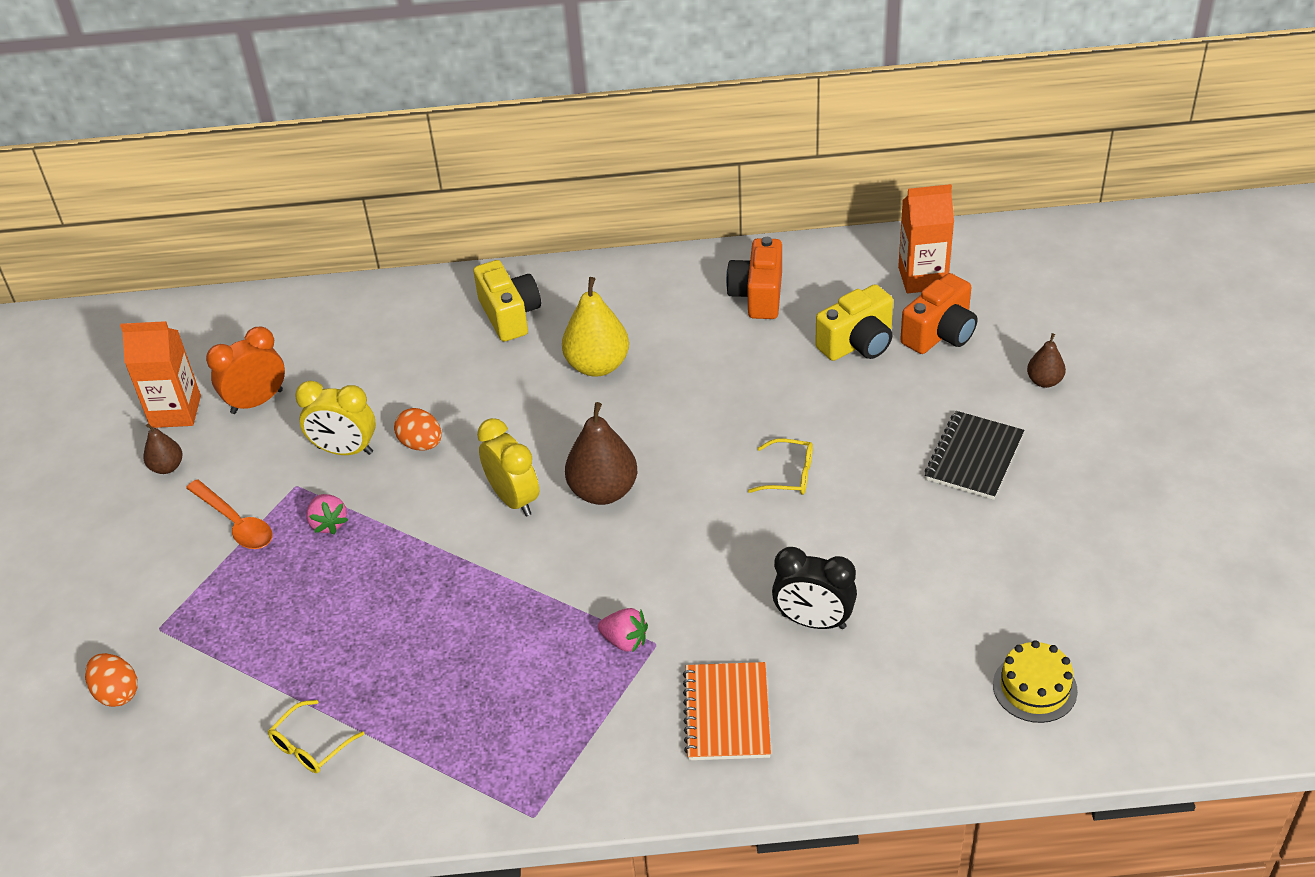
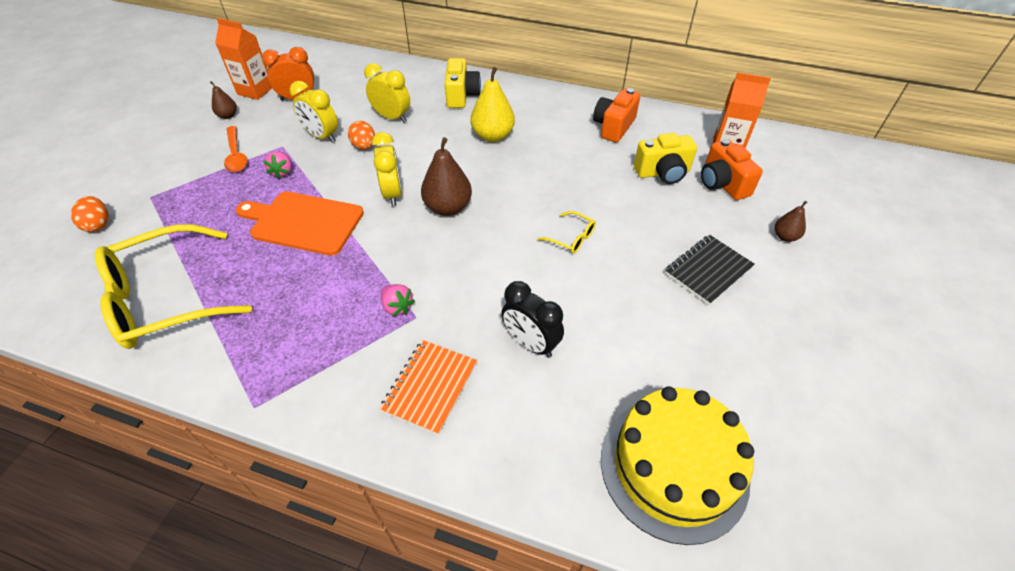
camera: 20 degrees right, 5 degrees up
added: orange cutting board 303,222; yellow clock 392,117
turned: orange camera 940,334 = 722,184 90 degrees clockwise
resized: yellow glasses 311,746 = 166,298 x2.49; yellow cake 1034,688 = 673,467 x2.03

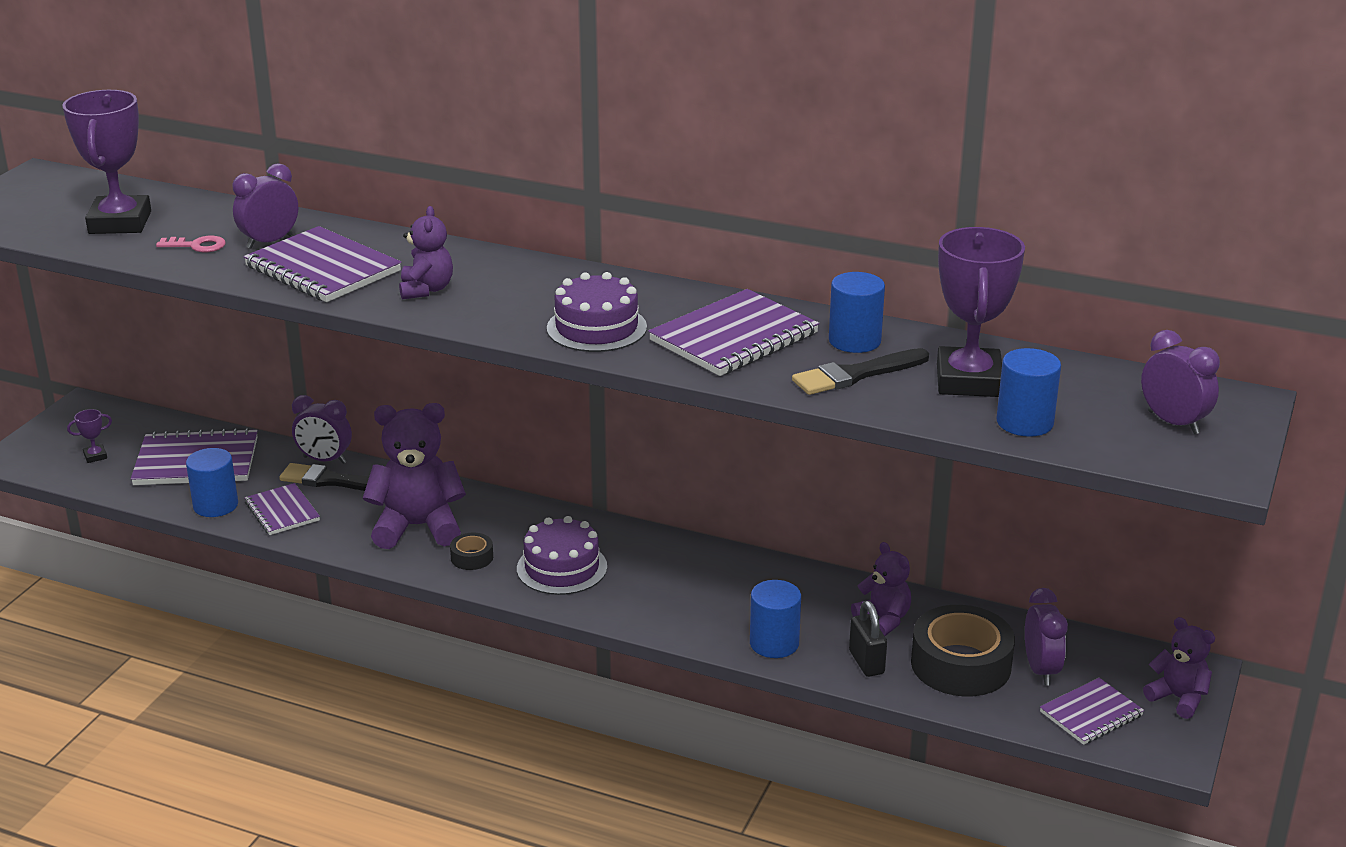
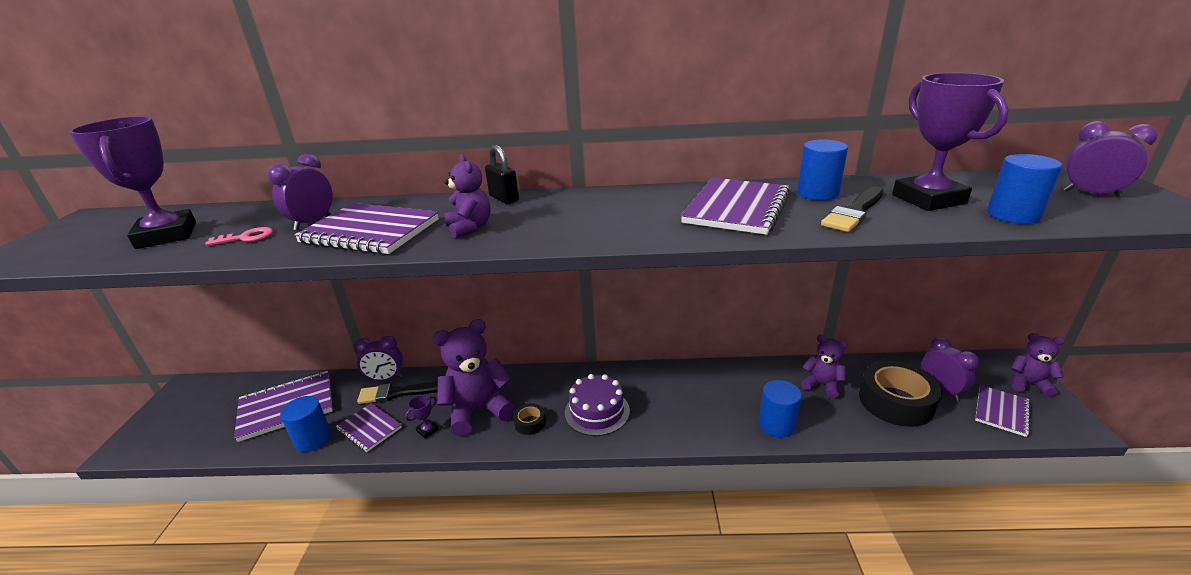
camera: 20 degrees left, 0 degrees up
removed: purple cake 596,328
moved: purple trophy 95,456 to 427,430; black padlock 866,662 to 504,198

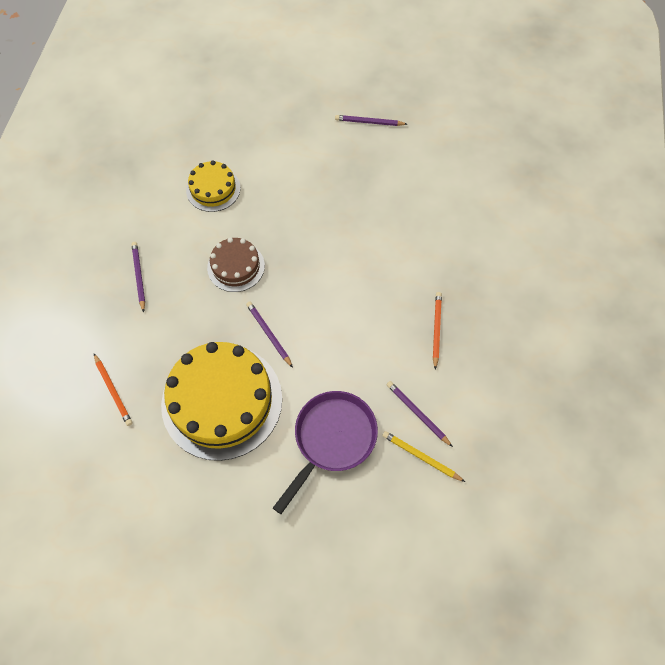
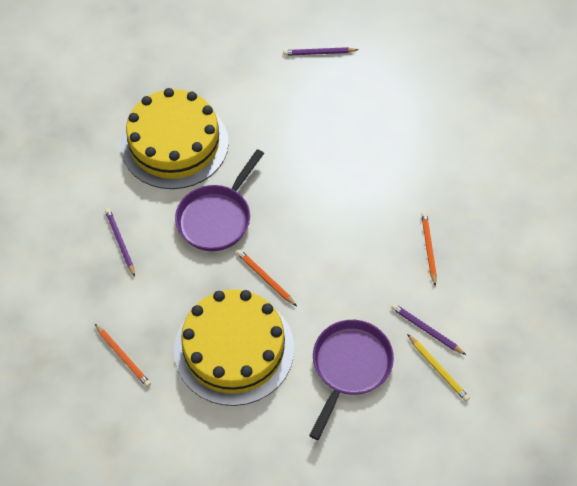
camera: 10 degrees left, 5 degrees down
replaced: brown cake 236,266 to purple pan 216,218
recoloured: purple pencil 269,334 to orange pencil 265,278
turned: yellow pencil 421,457 = 438,369 150 degrees counterclockwise
resized: yellow cake 213,189 = 174,144 x1.91

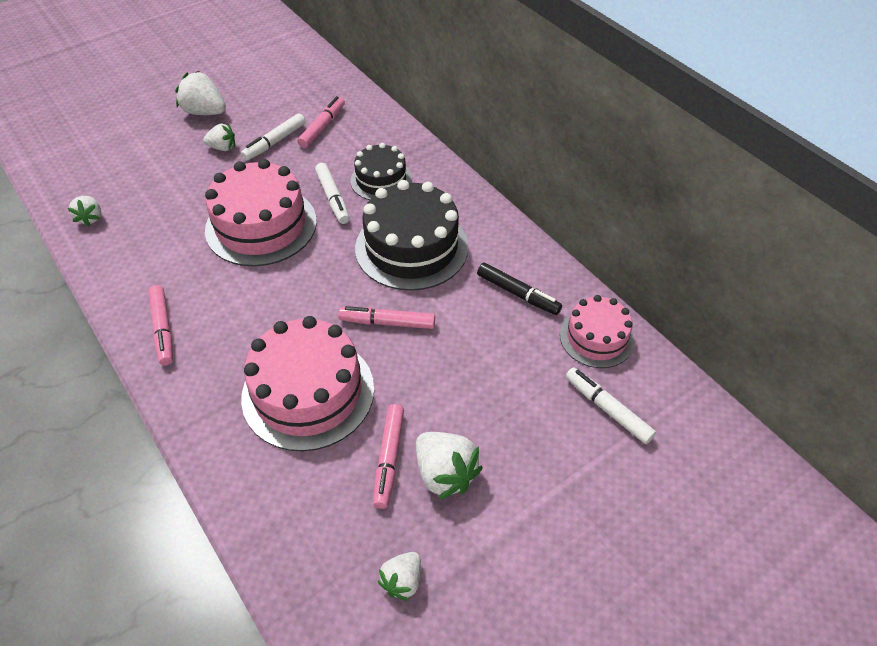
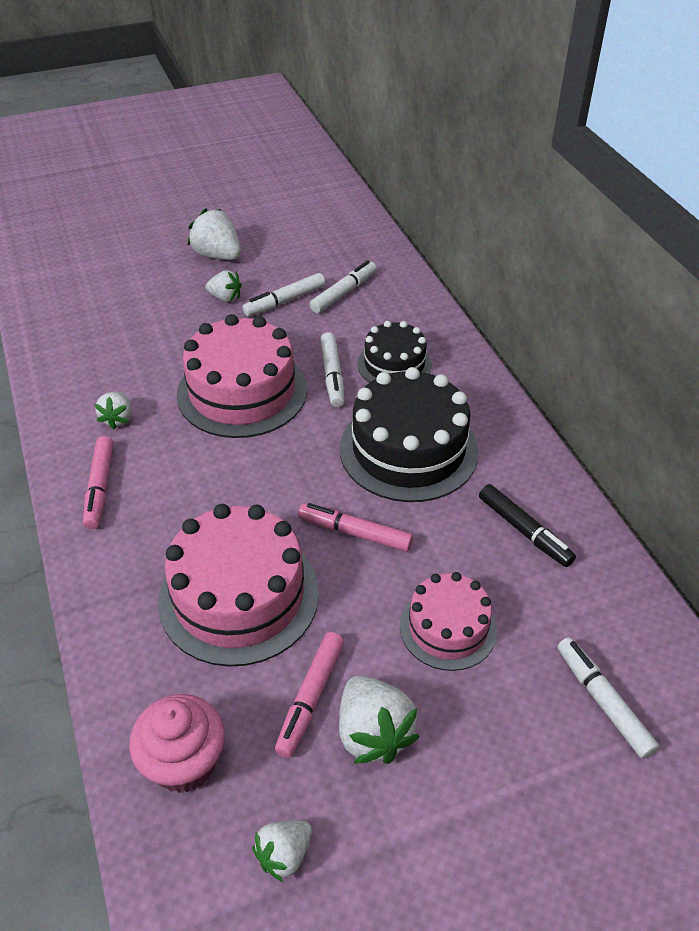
camera: 15 degrees right, 5 degrees down
added: pink cupcake 184,762
moved: white strawberry 90,218 to 118,419; pink cake 596,338 to 448,627
recoloured: pink marker 322,127 to white marker 344,293

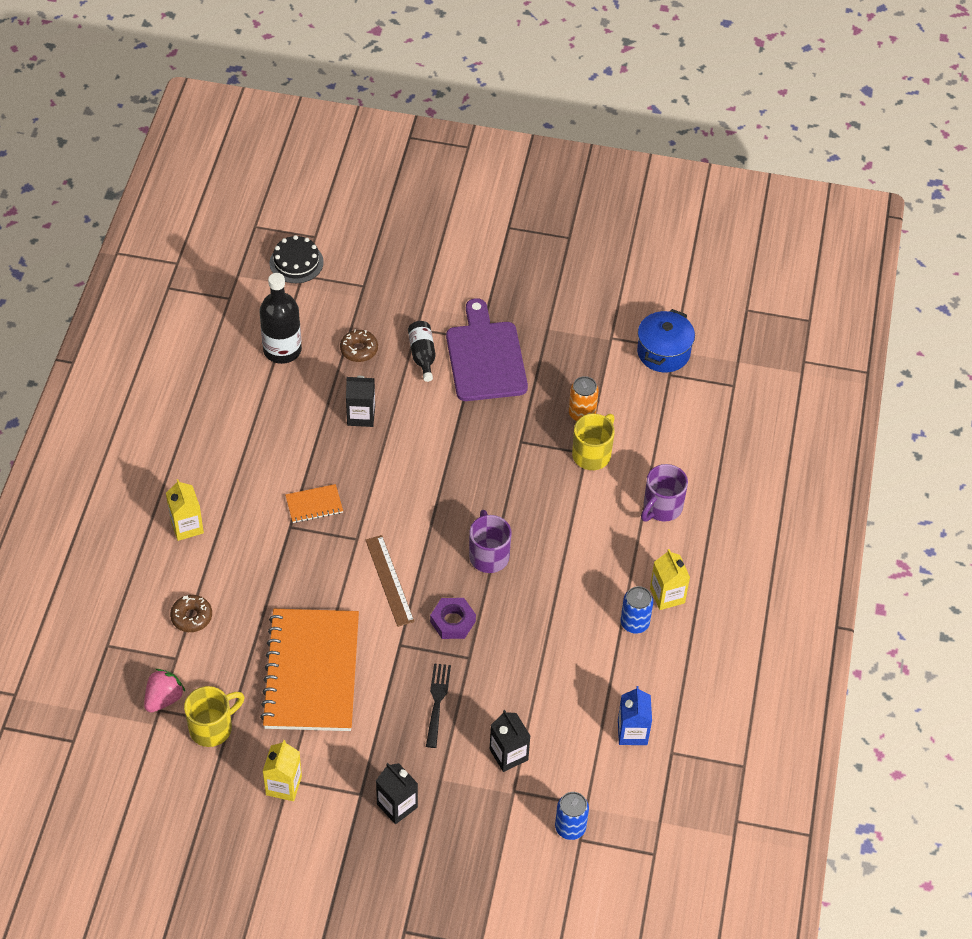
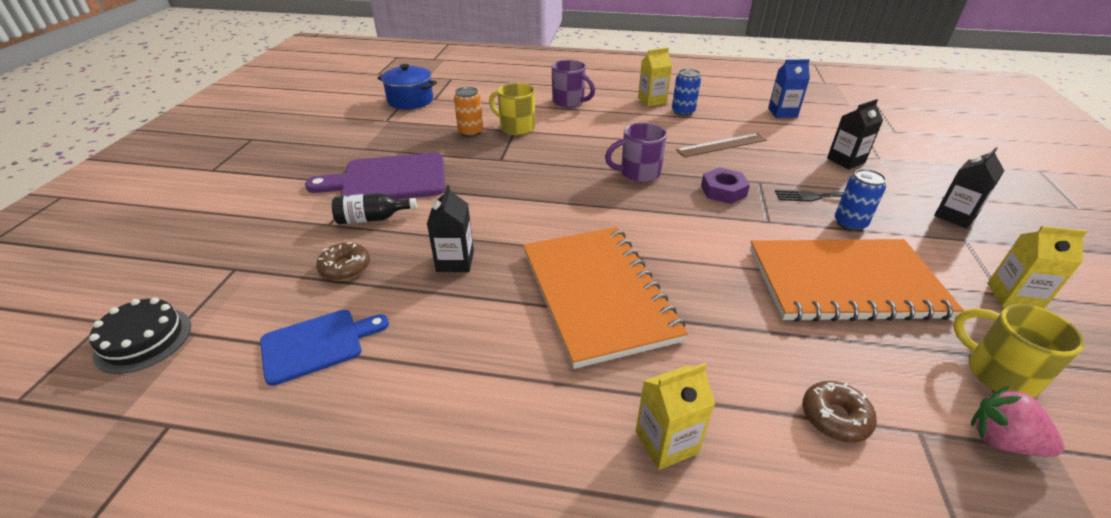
camera: 90 degrees left, 15 degrees down
moved: brown ruler 389,580 to 721,145; blue can 570,827 to 850,223
replaced: black bottle 282,350 to blue cutting board 317,344
resized: orange notebook 314,505 = 598,294 x2.45

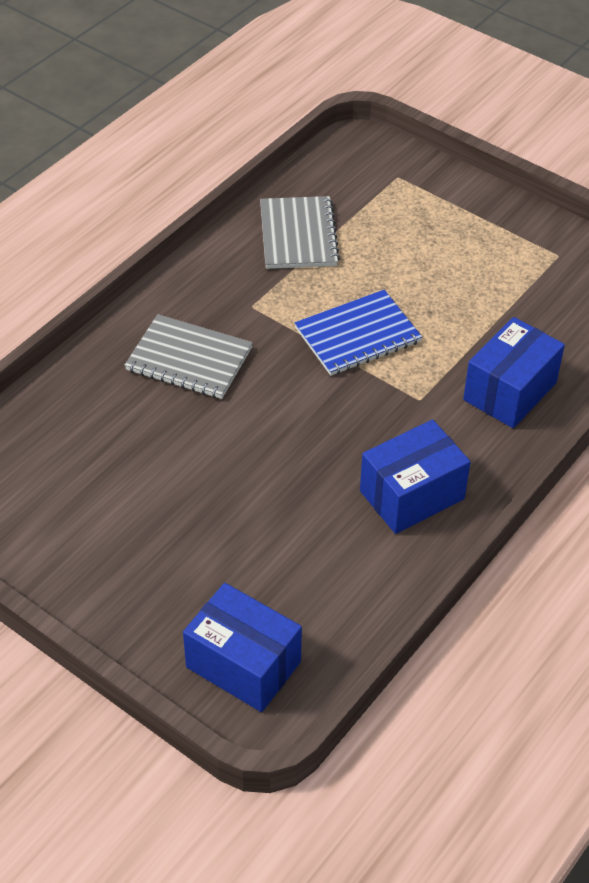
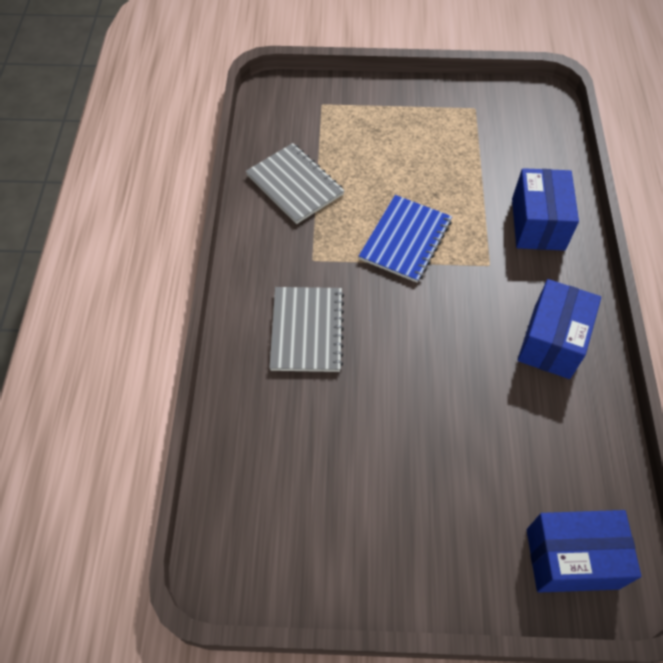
camera: 35 degrees left, 10 degrees up
turned: grey notebook 189,359 = 307,330 75 degrees counterclockwise

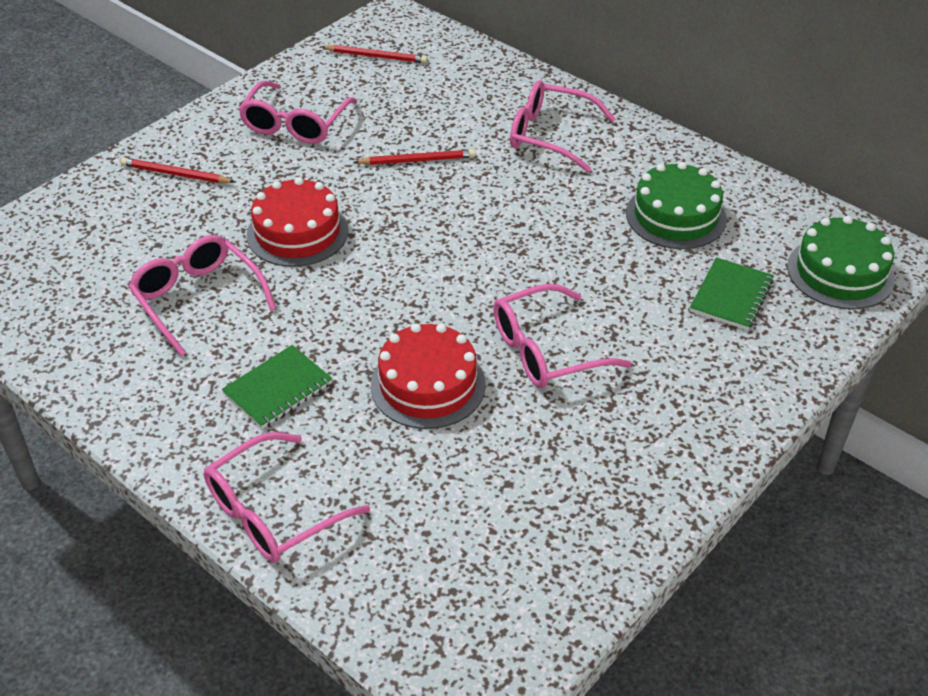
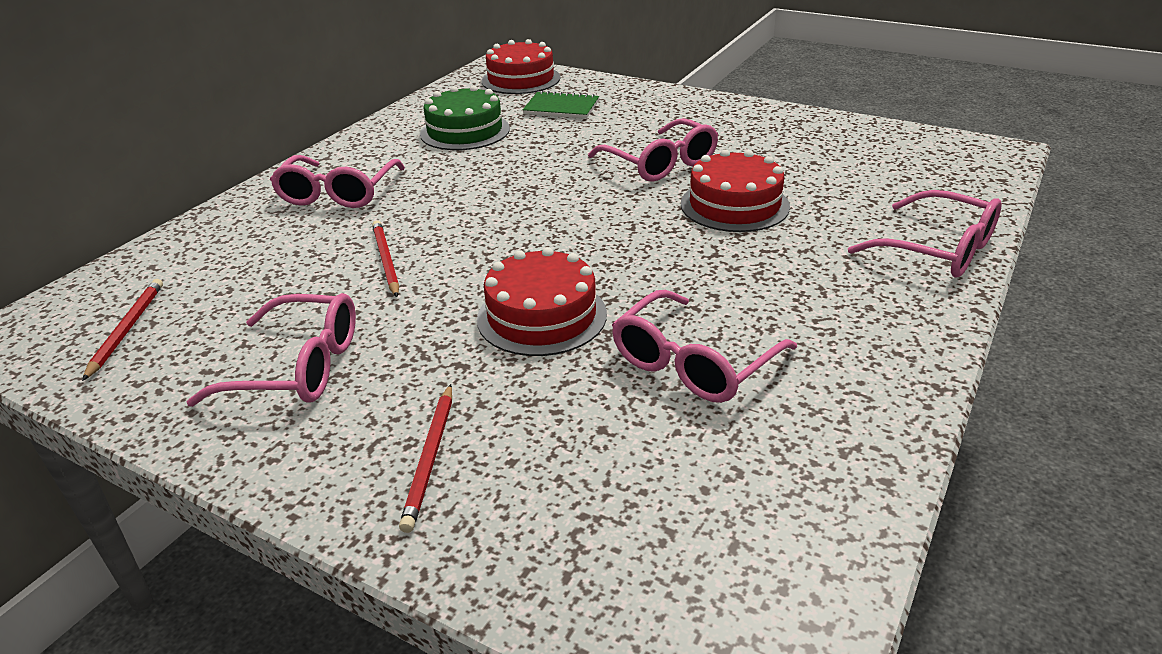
camera: 100 degrees left, 10 degrees down
removed: green notebook 278,389
recoloured: green cake 840,272 to red cake 521,79

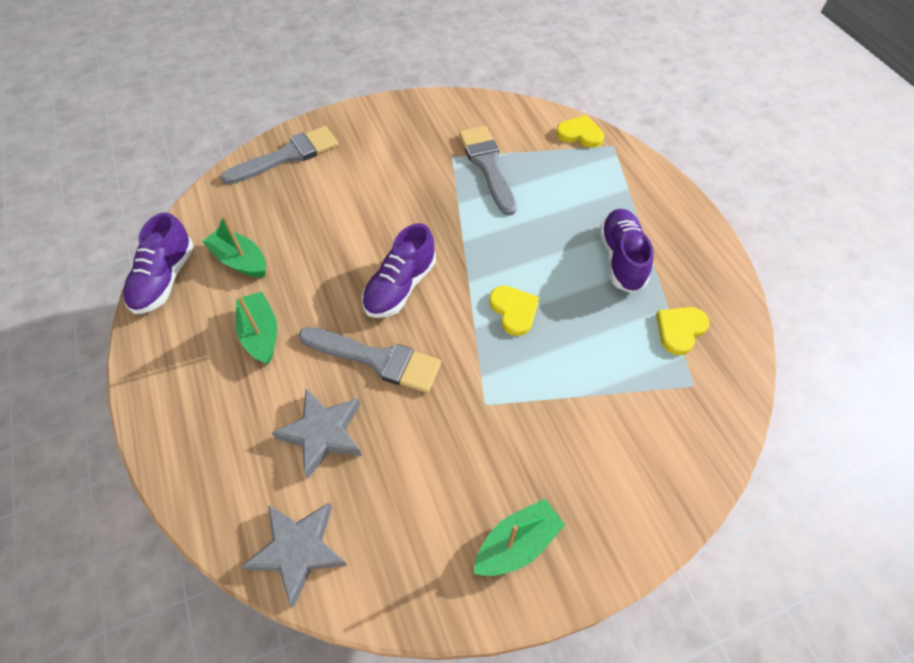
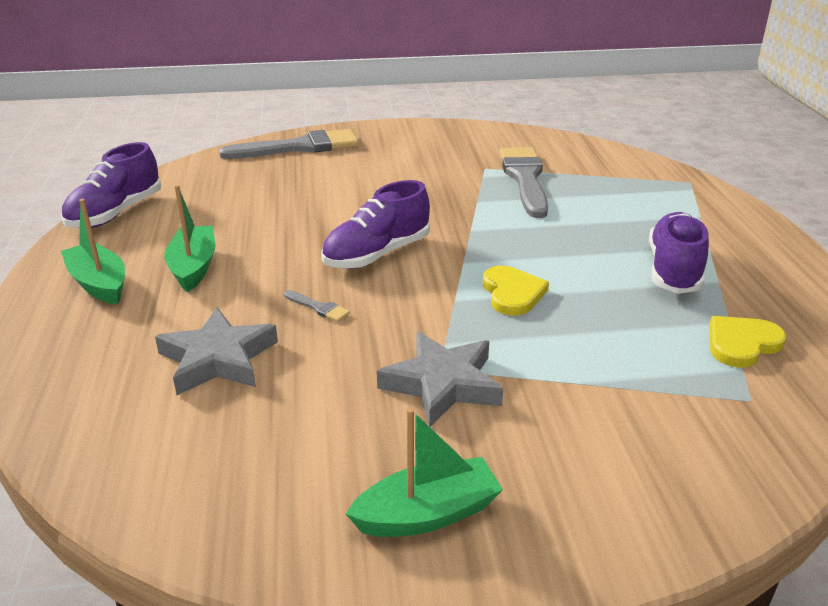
camera: 15 degrees right, 25 degrees down
removed: yellow heart 580,134
moved: green boat 240,260 to 99,284; grey star 298,550 to 442,384
resized: grey brush 377,359 = 318,307 x0.40

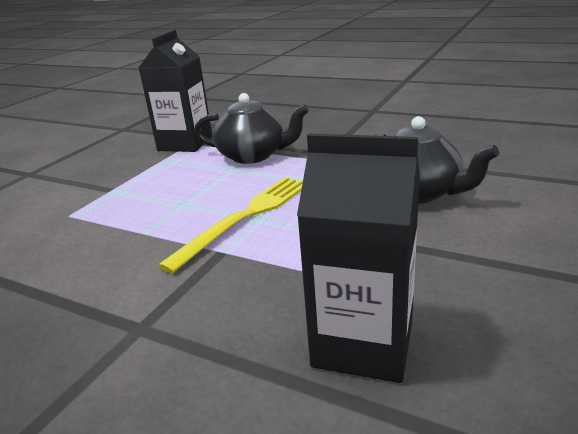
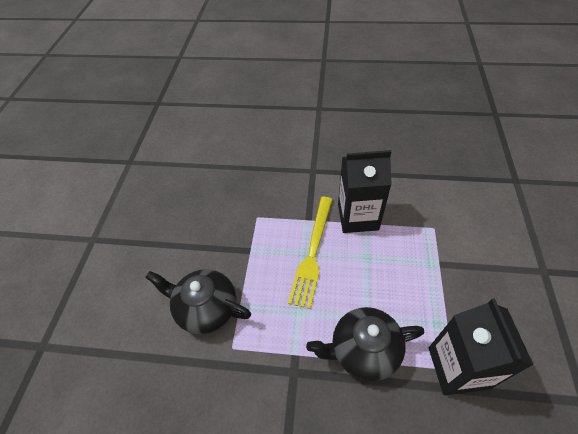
camera: 160 degrees right, 25 degrees up
moved: black carton 363,343 to 358,217

